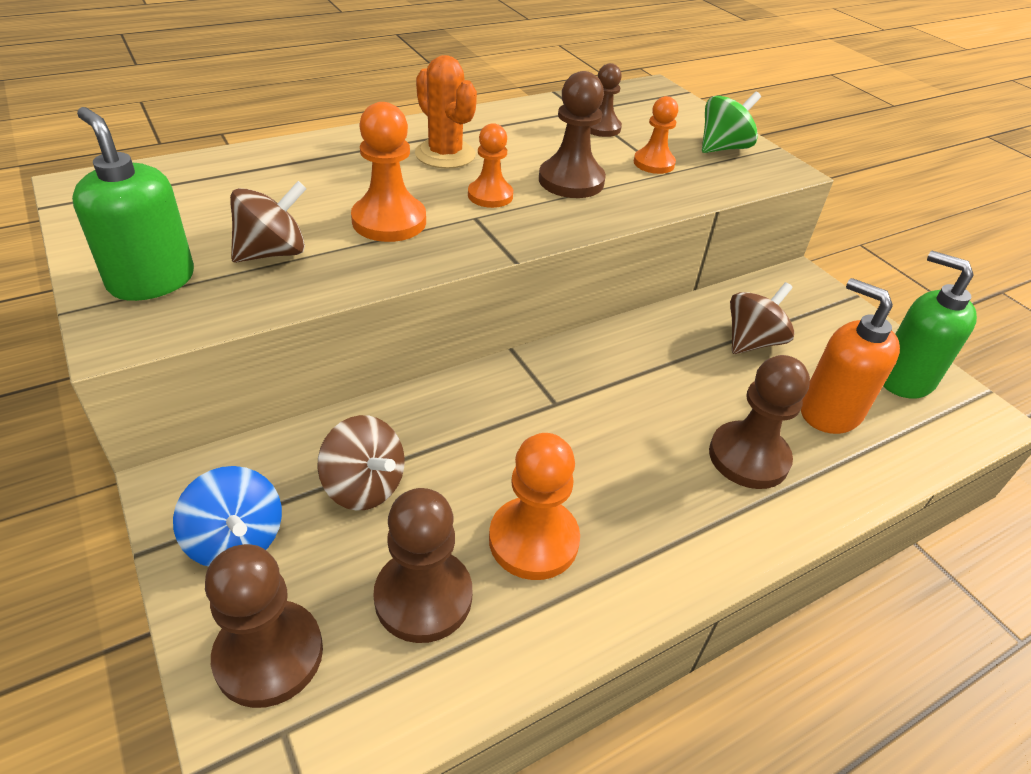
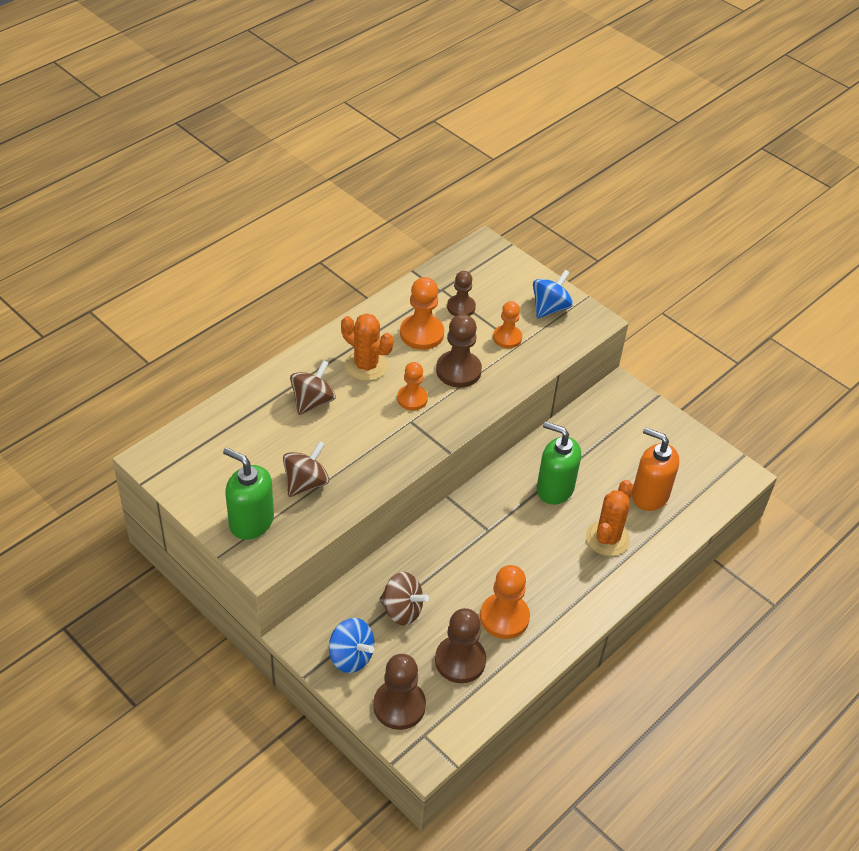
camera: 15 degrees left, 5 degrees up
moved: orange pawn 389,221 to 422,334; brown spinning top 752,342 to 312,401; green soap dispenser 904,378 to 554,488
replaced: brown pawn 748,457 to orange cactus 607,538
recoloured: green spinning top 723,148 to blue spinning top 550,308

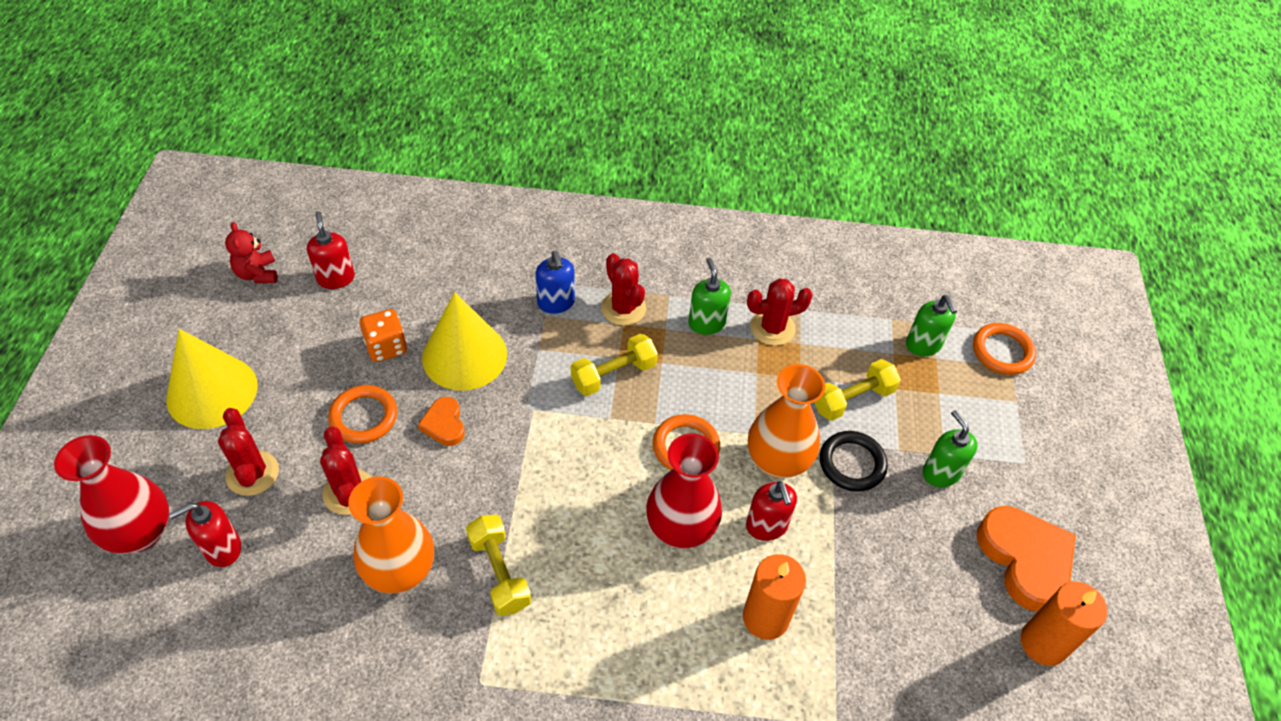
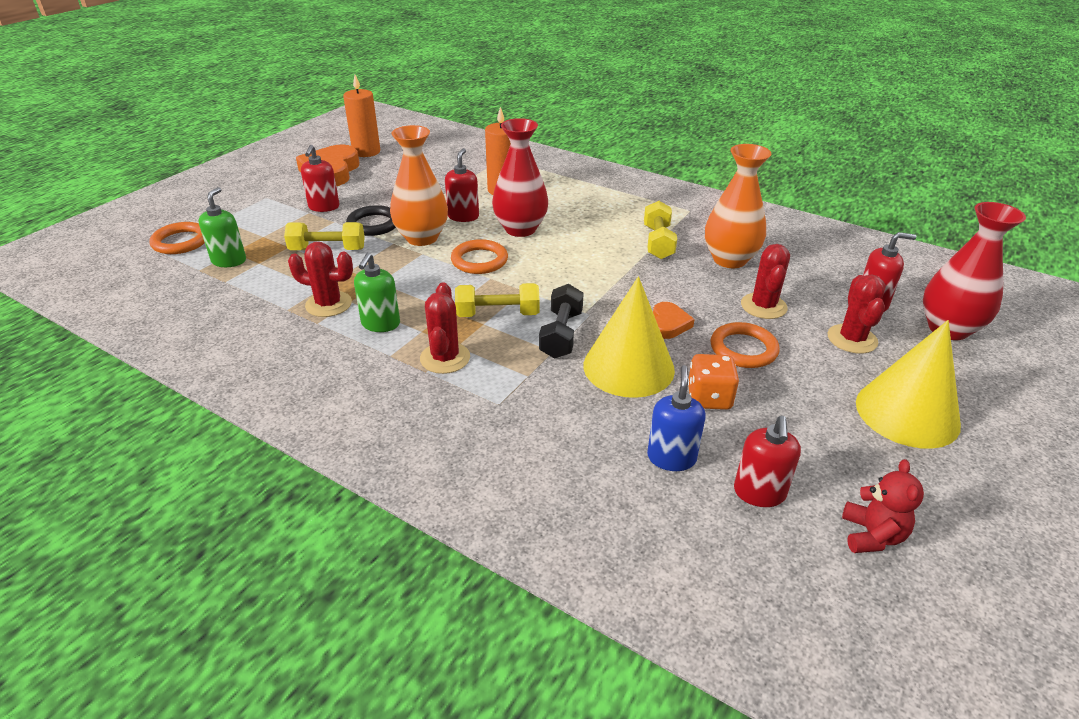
camera: 150 degrees left, 15 degrees down
added: black dumbbell 561,334
moved: blue soap dispenser 556,303 to 671,458
recoloured: green soap dispenser 940,473 to red soap dispenser 324,207

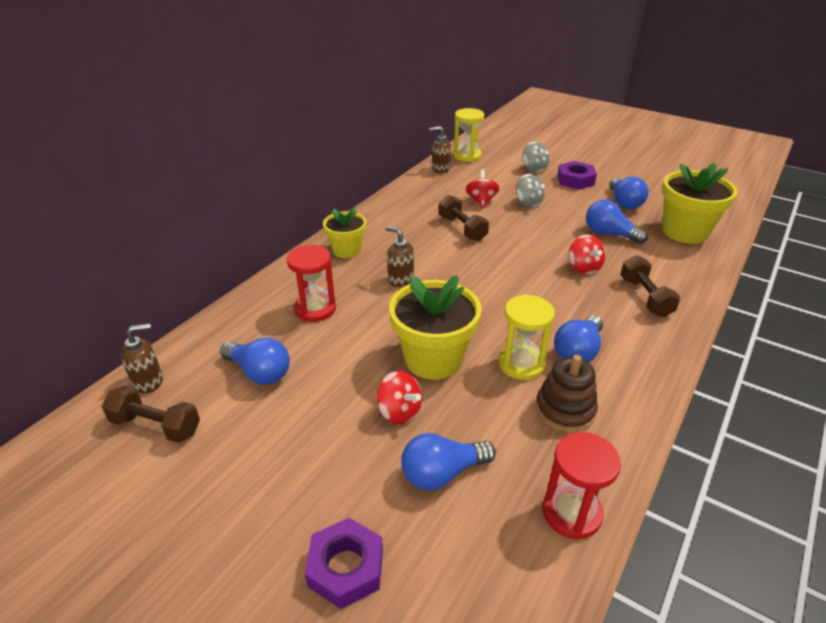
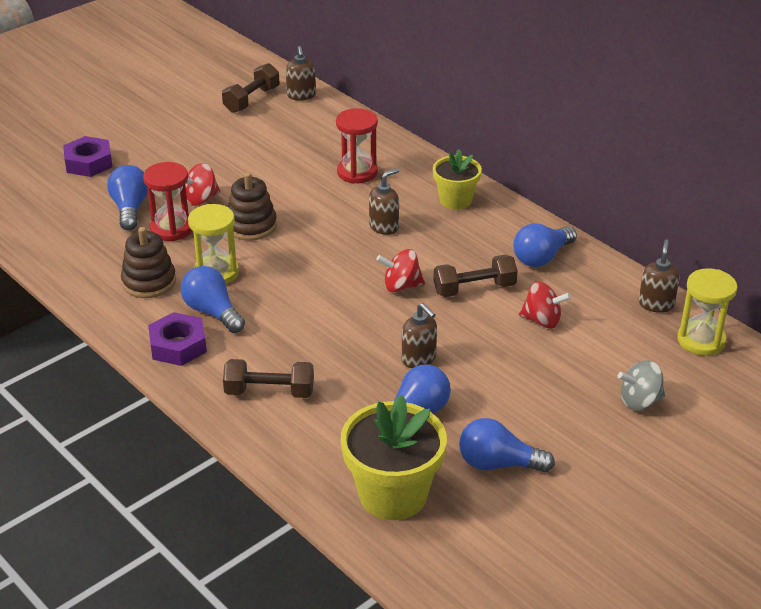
camera: 105 degrees right, 0 degrees up
removed: grey spinning top 528,203
added: brown soap dispenser 419,359
moved: blue light bulb 259,372 to 541,257; red hourglass 571,513 to 171,229; purple nut 575,180 to 178,345; red spinning top 584,268 to 401,286
replaced: yellow flower pot 433,359 to brown stacking toy 251,226

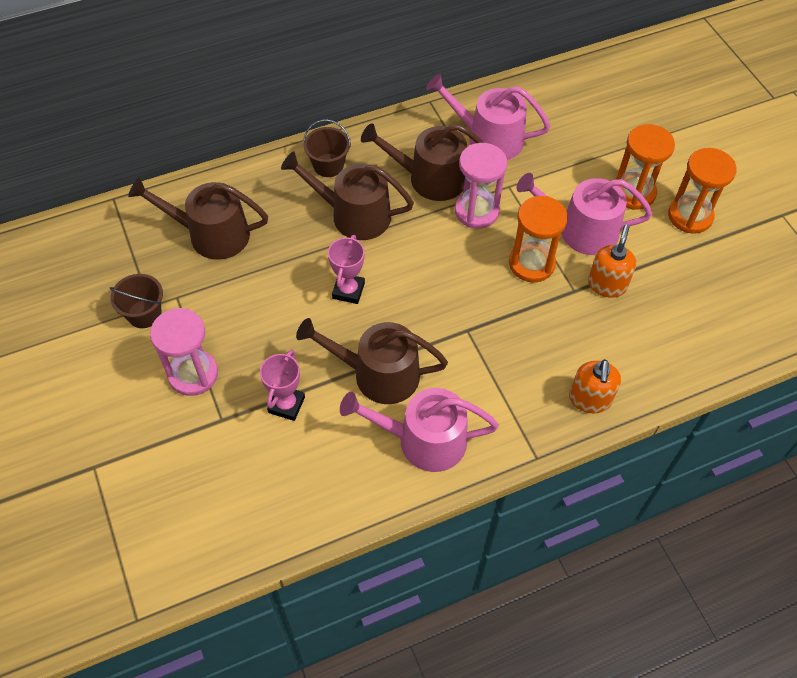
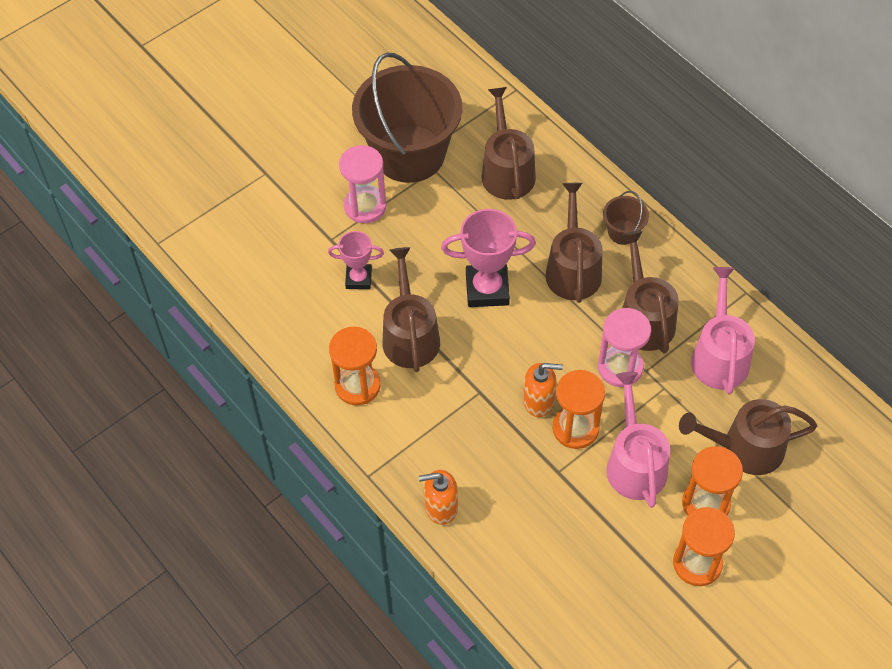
camera: 75 degrees right, 0 degrees up
added: brown watering can 745,448
moved: orange soap dispenser 607,284 to 539,401
replaced: pink watering can 423,440 to orange hourglass 357,386
resized: brown bucket 144,314 = 409,154 x2.44; pink trophy 348,291 = 487,289 x1.65

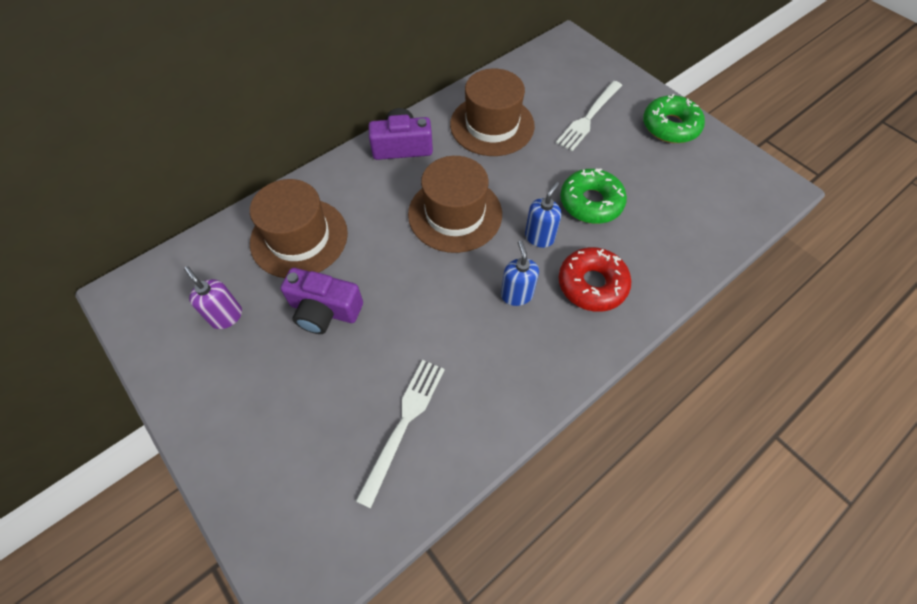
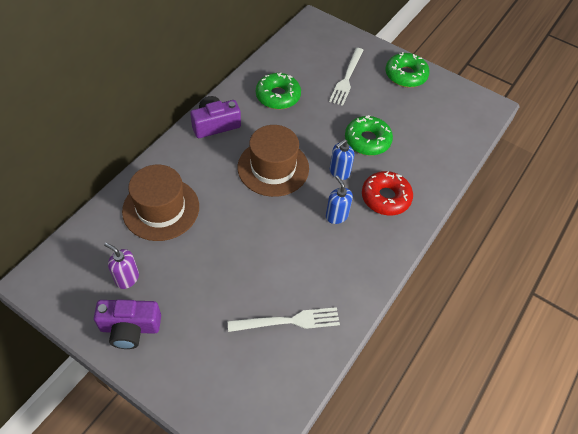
camera: 20 degrees left, 5 degrees down
moved: purple camera 324,310 to 130,328
replaced: brown hat 492,125 to green donut 278,96
turned: white fork 403,424 = 288,321 75 degrees clockwise; blue soap dispenser 539,237 = 339,172 150 degrees counterclockwise

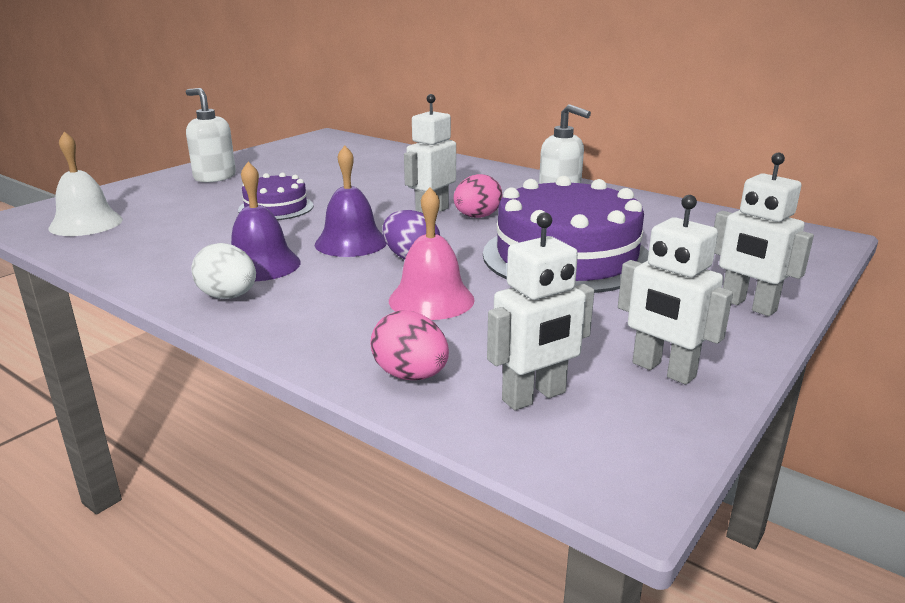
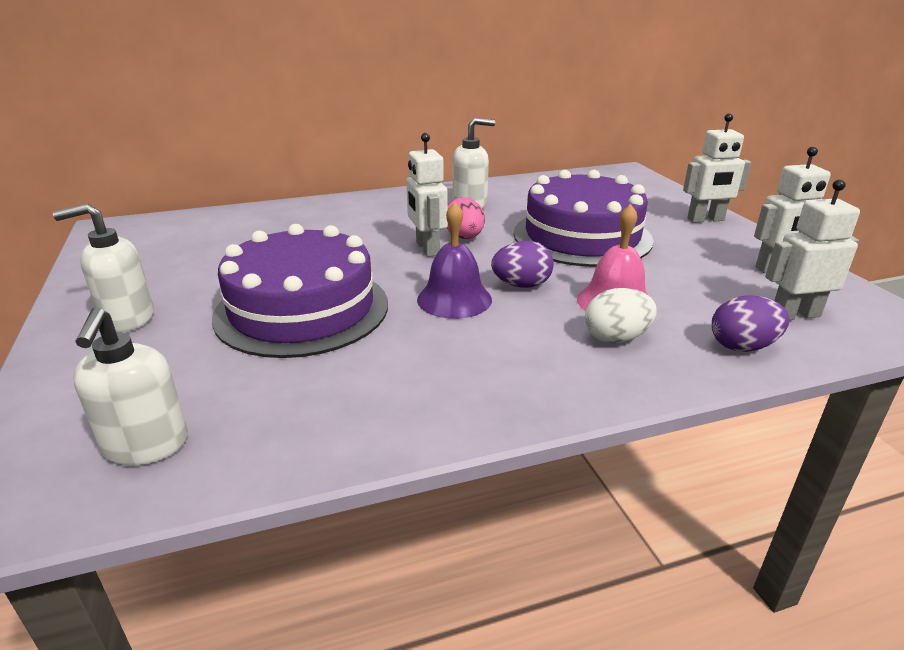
camera: 55 degrees left, 5 degrees up
removed: purple bell 261,265
moved: white egg 228,297 to 616,338
replaced: white bell 86,223 to white soap dispenser 146,446
recoloured: pink egg 410,375 to purple egg 742,346
turned: white robot 534,397 = 794,315 105 degrees counterclockwise
resized: purple cake 276,208 = 302,309 x1.93

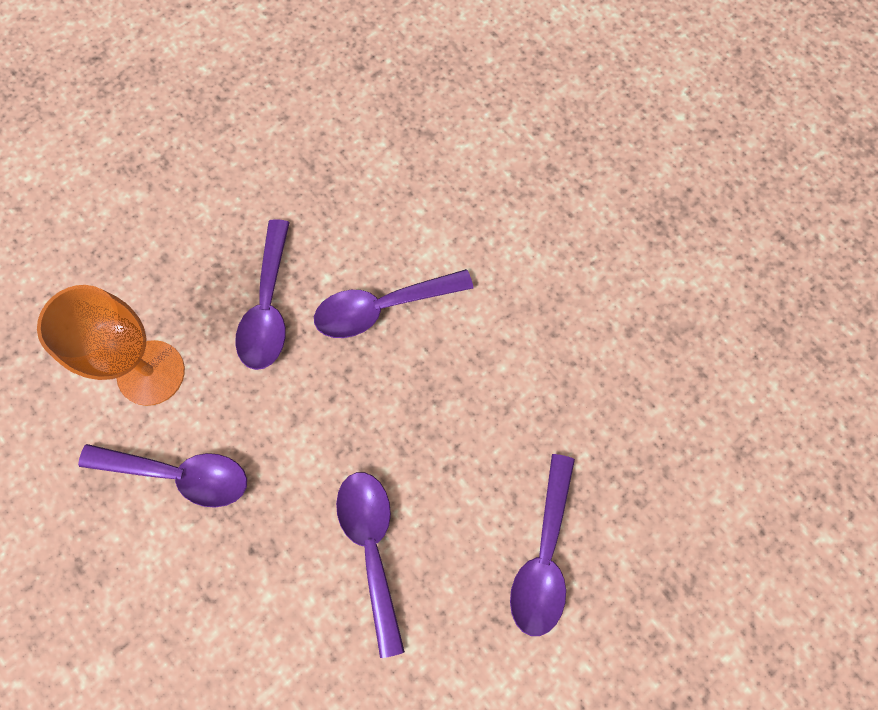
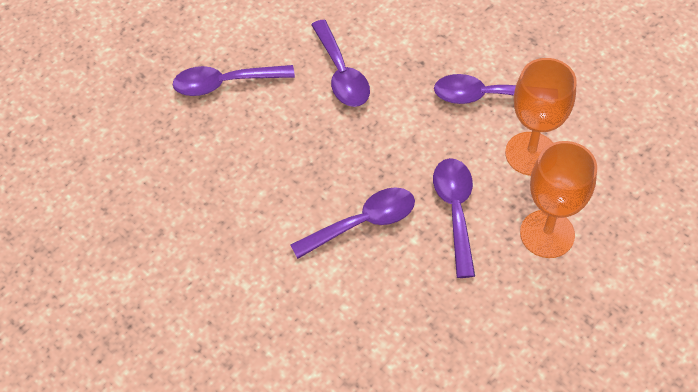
camera: 175 degrees right, 15 degrees down
added: orange goblet 547,234
turned: purple spoon 543,556 = 225,83 105 degrees counterclockwise

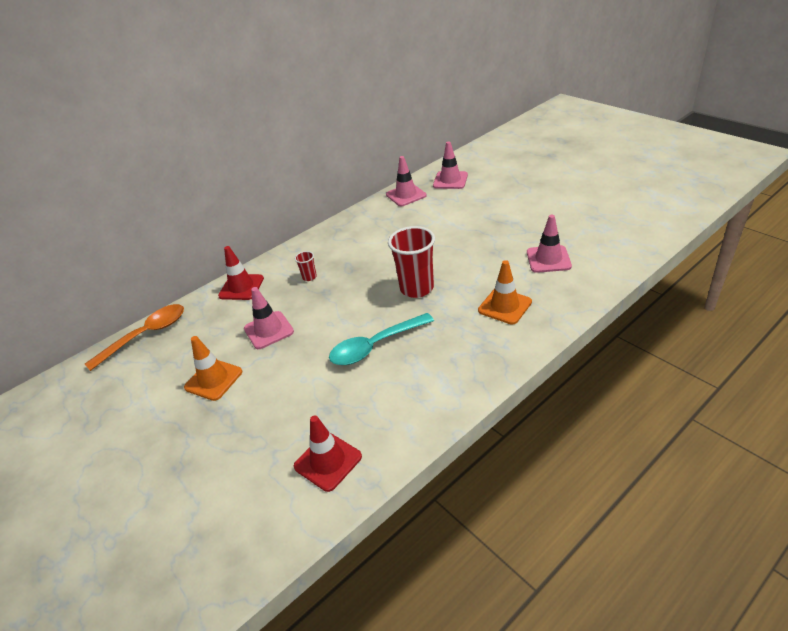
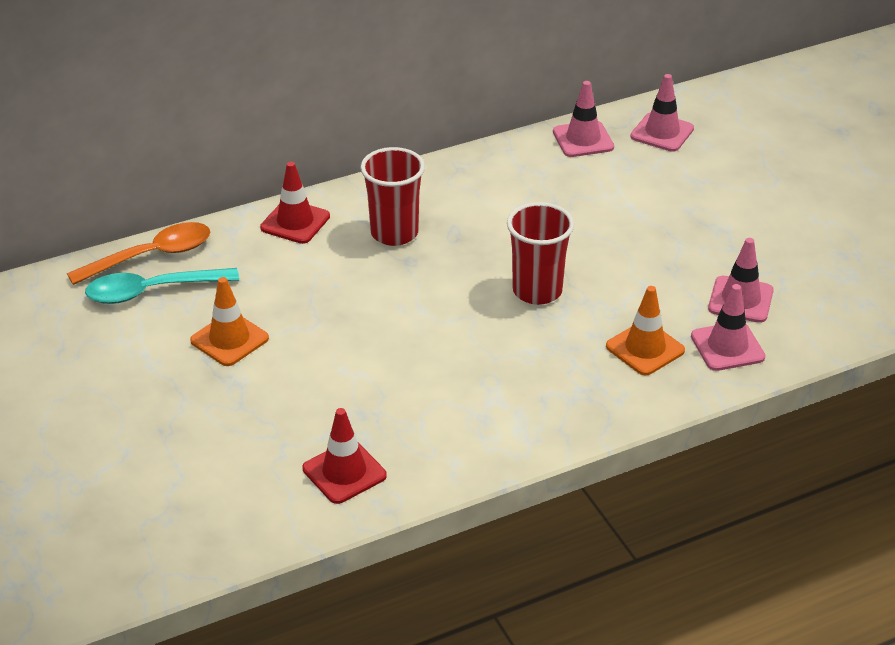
camera: 10 degrees right, 0 degrees up
moved: pink traffic cone 269,330 to 727,347; turquoise spoon 375,346 to 152,291
resized: red cup 309,277 = 394,233 x2.20

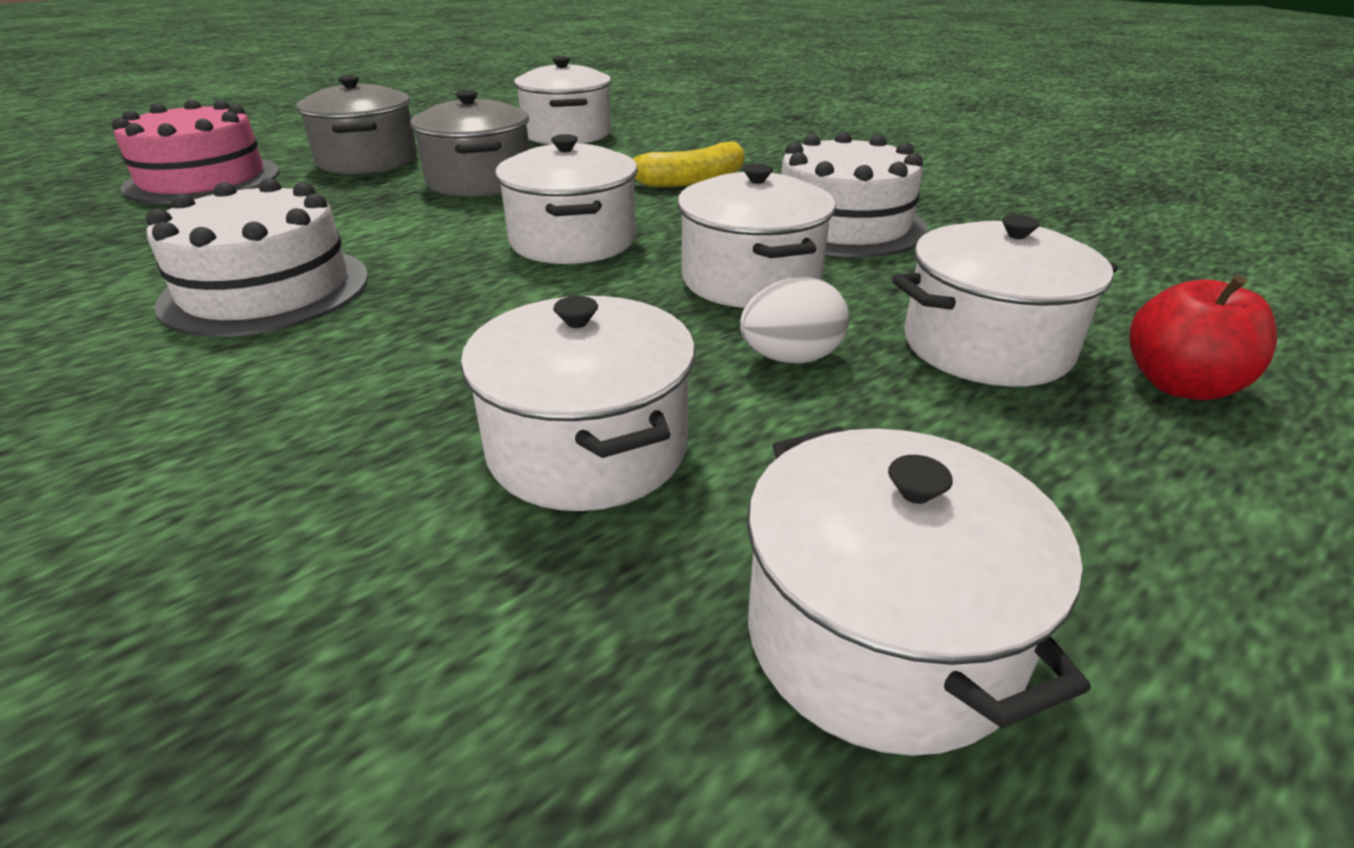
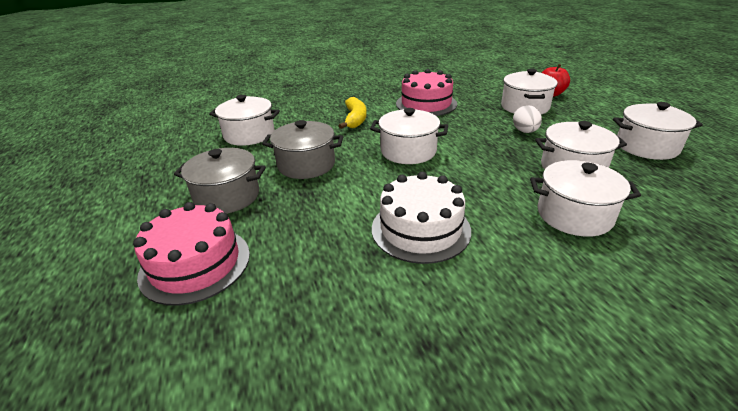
camera: 65 degrees left, 0 degrees up
moved: white pot 751,279 to 574,215
recoloured: white cake 843,225 to pink cake 426,104

